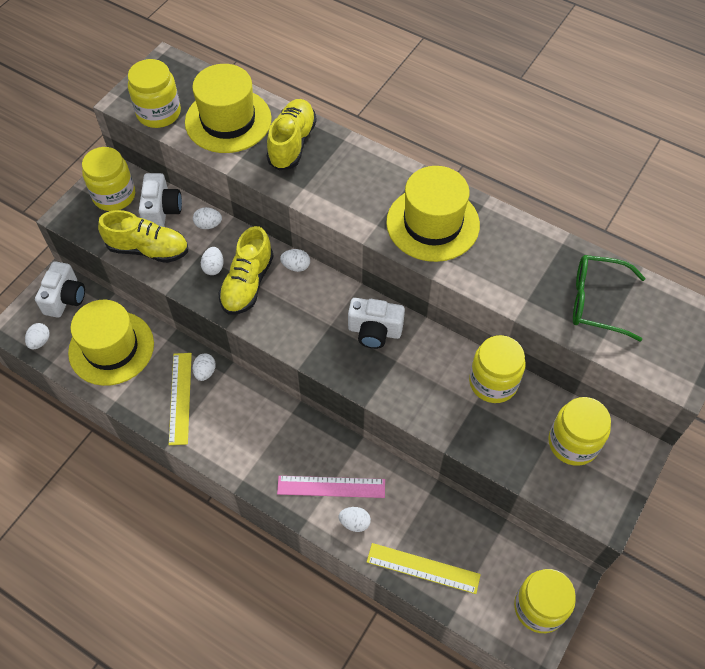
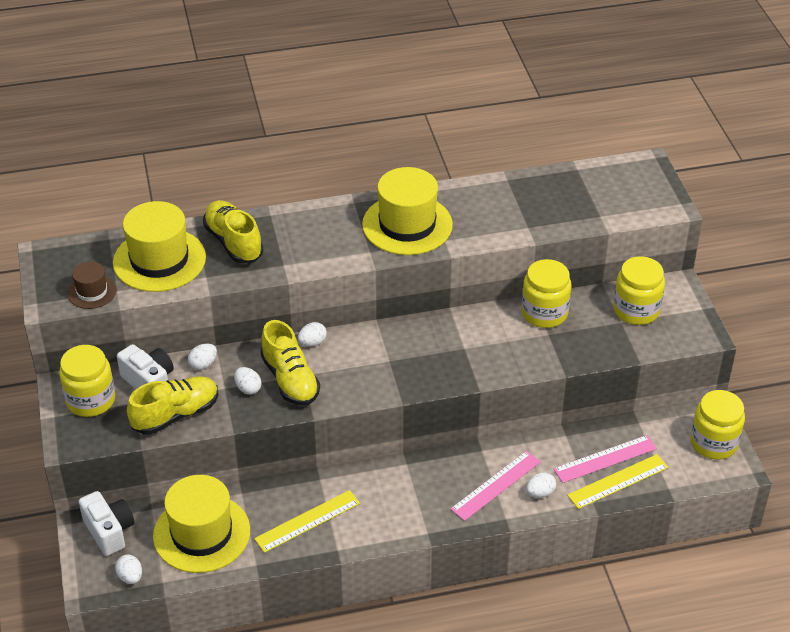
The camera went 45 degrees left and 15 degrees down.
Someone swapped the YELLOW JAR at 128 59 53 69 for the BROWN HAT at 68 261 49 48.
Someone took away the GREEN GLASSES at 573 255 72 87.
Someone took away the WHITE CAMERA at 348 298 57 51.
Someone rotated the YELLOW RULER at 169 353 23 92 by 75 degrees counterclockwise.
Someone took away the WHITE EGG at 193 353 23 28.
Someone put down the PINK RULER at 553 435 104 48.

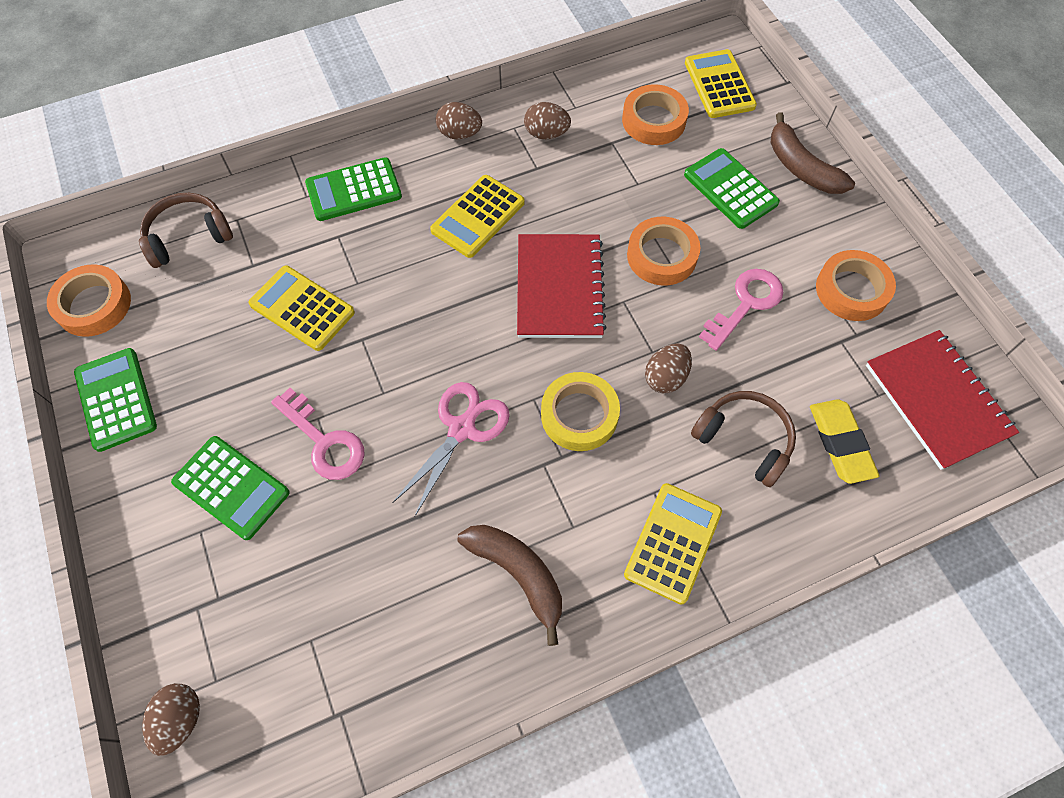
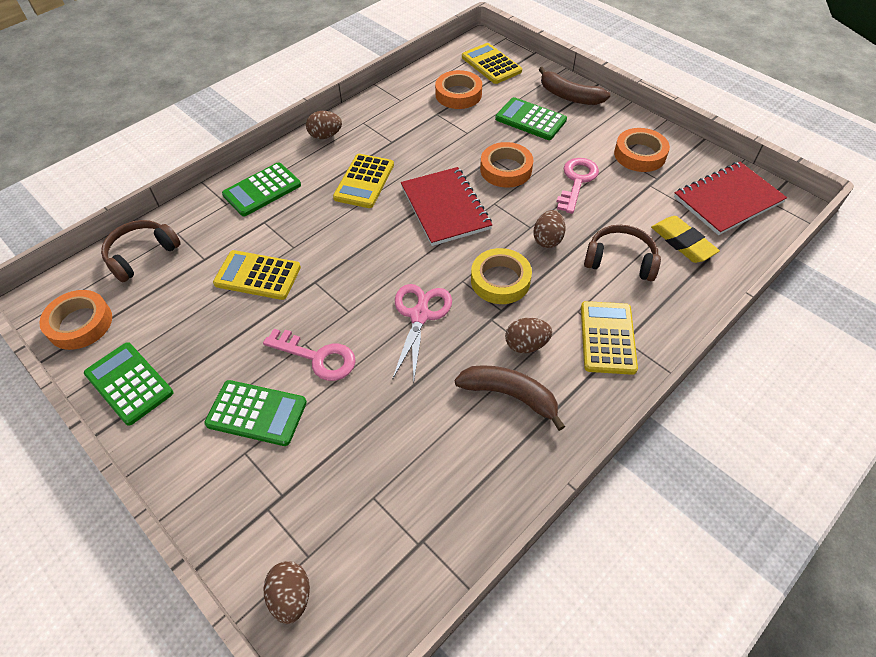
The camera went 20 degrees left and 10 degrees down.
Someone carried the BROWN EGG from 524 102 47 37 to 505 318 47 35.
Someone rotated the RED NOTEBOOK at 866 330 153 140 by 75 degrees counterclockwise.

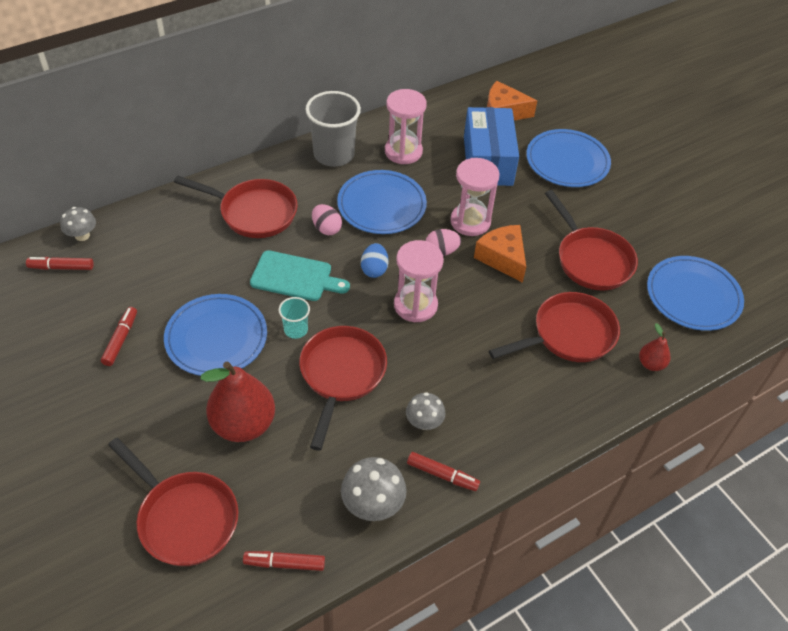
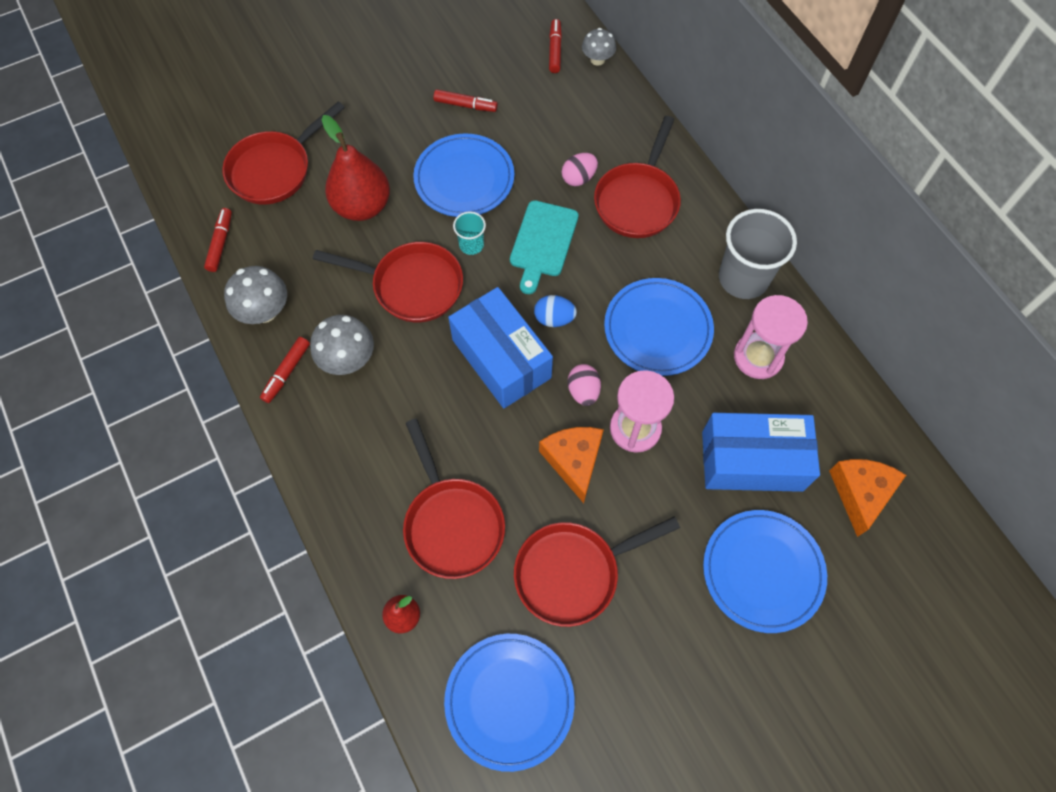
The camera went 95 degrees right and 15 degrees up.
Someone carried the PINK EGG from 312 204 30 31 to 562 153 36 33.
Someone rotated the ORANGE CHEESE at 474 225 52 58 by 75 degrees counterclockwise.
Someone swapped the PINK HOURGLASS at 394 240 50 82 for the BLUE BOX at 448 287 105 121.
Someone scaled the GREY MUSHROOM at 406 392 40 38 by 1.53.

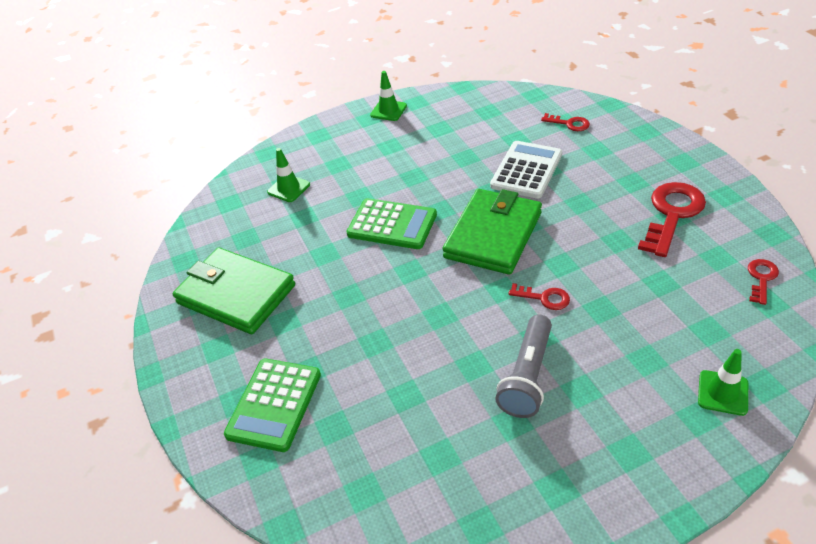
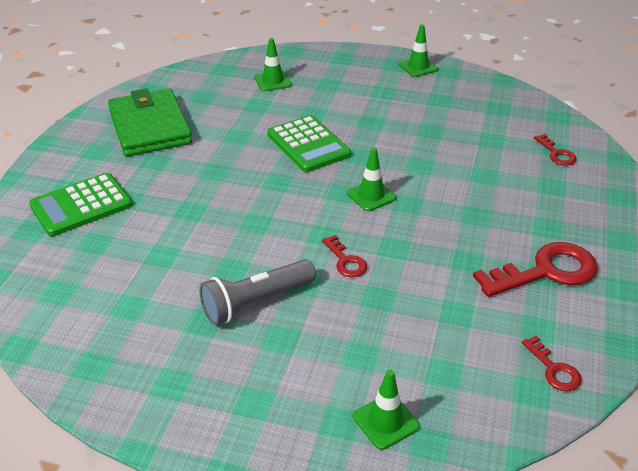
The camera went 35 degrees right and 5 degrees down.
Someone took away the WHITE CALCULATOR at 490 141 72 58.
Someone swapped the GREEN WALLET at 443 189 99 86 for the GREEN TRAFFIC CONE at 347 148 49 63.
Someone rotated the RED KEY at 748 259 31 46 by 90 degrees clockwise.

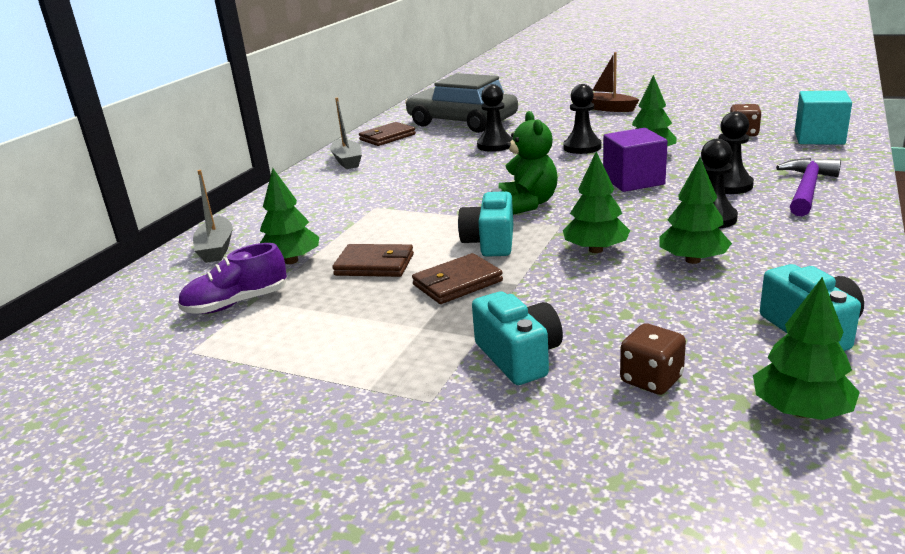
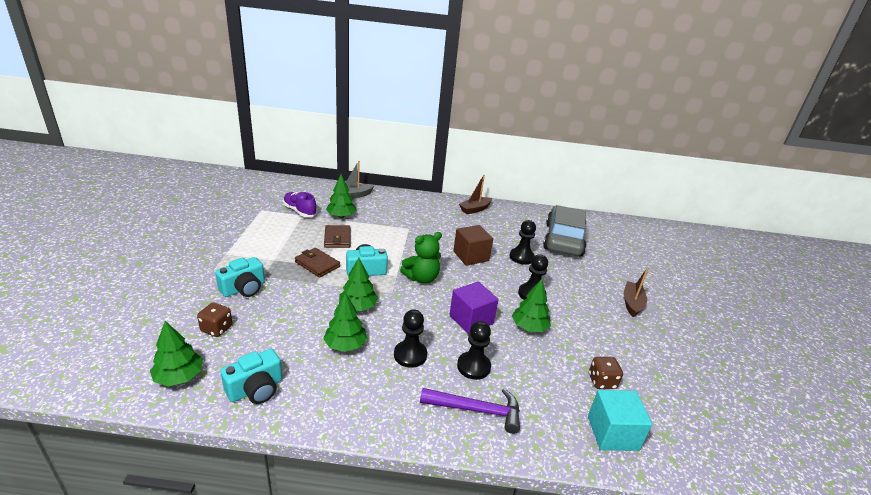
The camera went 65 degrees right and 5 degrees up.
Someone repainted the GREY BOAT at 330 98 32 71, which became the BROWN BOAT at 459 175 33 39.
Someone took away the BROWN WALLET at 359 122 57 24.
Someone put down the BROWN CUBE at 453 225 40 41.

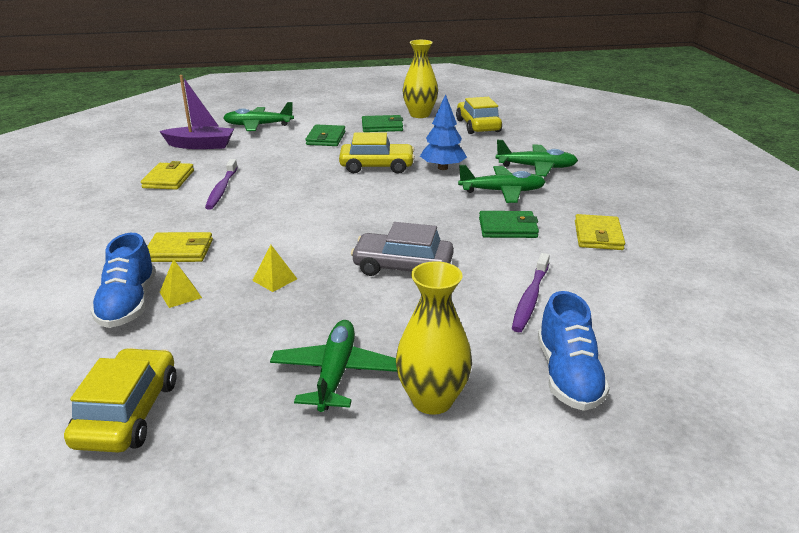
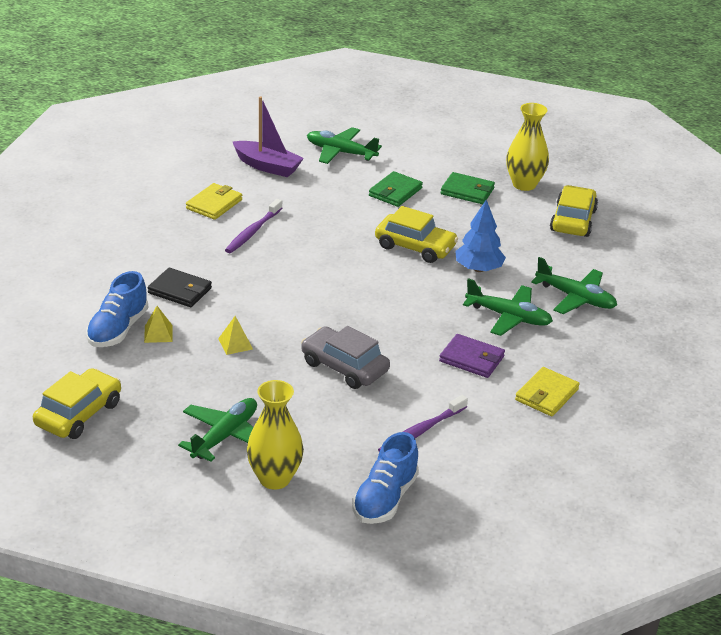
The camera went 25 degrees right and 5 degrees up.
Someone repainted the GREEN WALLET at 479 211 60 27, which became the PURPLE WALLET at 439 334 66 44.
Someone repainted the YELLOW WALLET at 147 232 66 30, which became the BLACK WALLET at 148 268 64 39.

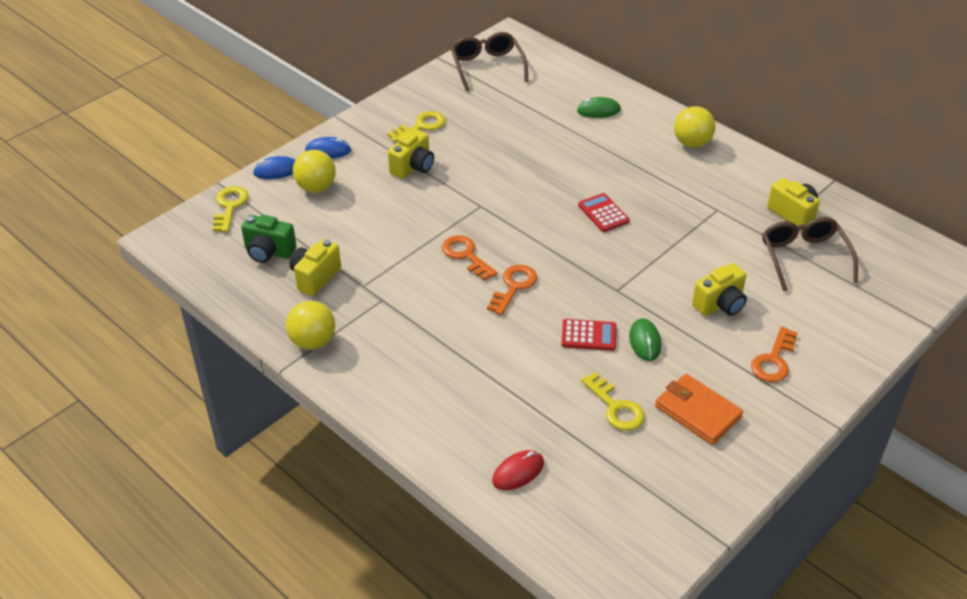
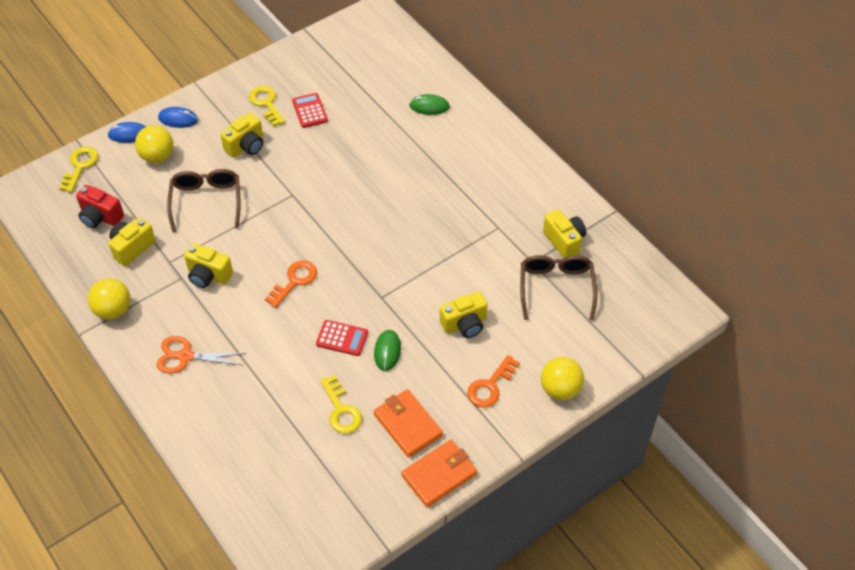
The camera went 10 degrees right and 10 degrees up.
Someone carried the BROWN GLASSES from 451 32 77 59 to 167 169 74 64.
Someone carried the YELLOW BALL from 674 106 41 42 to 541 357 43 43.
Someone rotated the YELLOW KEY at 387 111 59 31 by 90 degrees counterclockwise.
Someone carried the RED CALCULATOR from 578 193 52 39 to 292 93 36 35.
Someone repainted the GREEN CAMERA at 241 215 55 48, which became the RED CAMERA at 76 185 48 43.
Someone took away the ORANGE KEY at 442 235 56 46.
Someone took away the RED MOUSE at 492 450 52 40.
Someone put down the YELLOW CAMERA at 184 243 49 45.
Someone put down the ORANGE SCISSORS at 157 336 89 38.
Someone put down the ORANGE WALLET at 401 440 76 67.

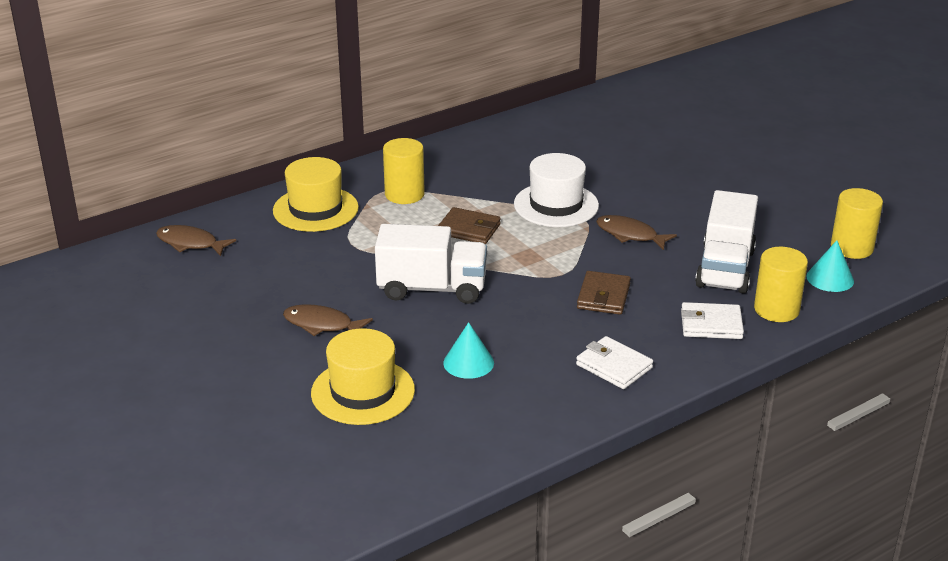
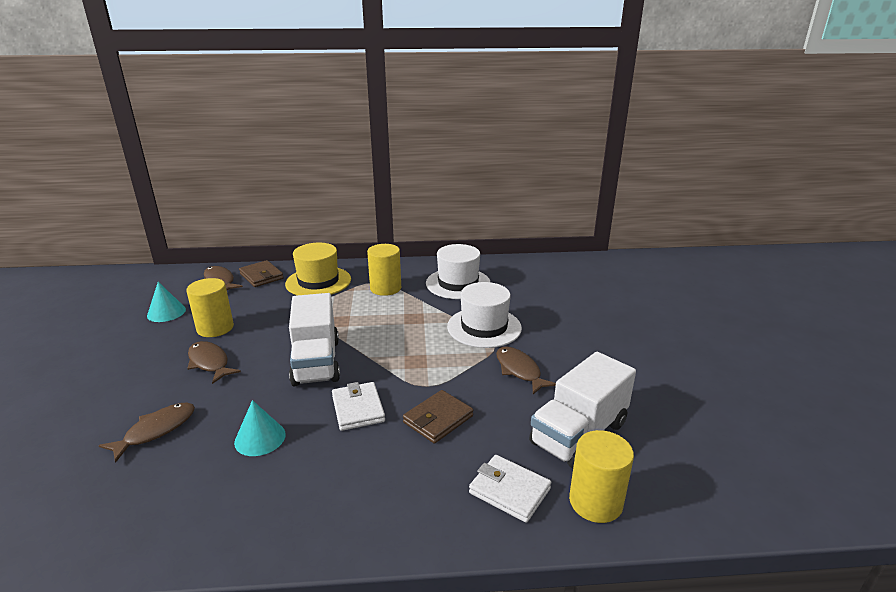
The camera went 30 degrees right and 5 degrees down.
Someone carried the YELLOW CYLINDER from 831 188 52 71 to 186 278 48 59.
Someone carried the BROWN WALLET from 438 207 63 37 to 239 260 45 27.
Someone rotated the WHITE TRUCK at 375 224 112 80 by 45 degrees clockwise.
Someone carried the TURQUOISE CONE from 806 240 48 52 to 147 282 39 40.
Someone swapped the YELLOW HAT at 311 328 104 97 for the BROWN FISH at 99 403 96 60.
Someone carried the WHITE WALLET from 576 336 77 53 to 332 382 53 49.
Someone put down the WHITE HAT at 426 244 64 55.

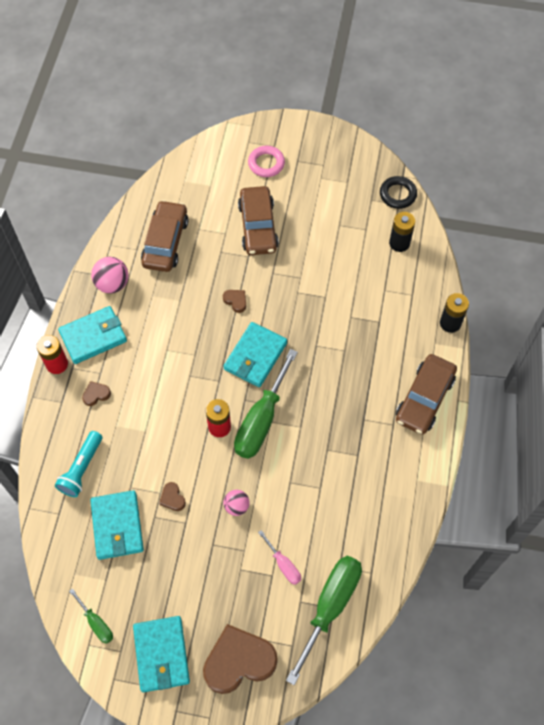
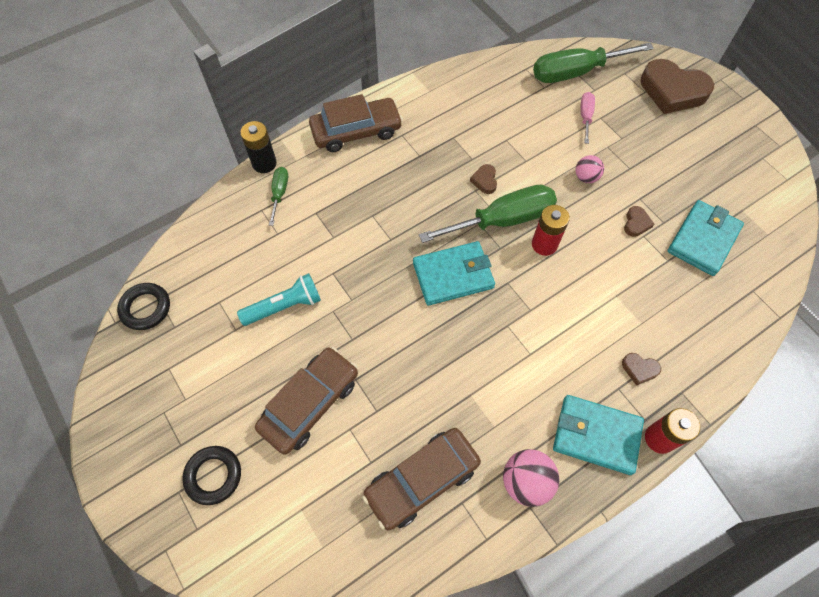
The camera went 135 degrees left and 0 degrees up.
Someone repainted the PINK RING at 248 146 37 31, which became the BLACK RING at 182 446 59 59.
Someone took away the BLACK BATTERY at 389 212 26 40.
Someone carried the BROWN HEART from 223 290 23 23 to 470 164 27 30.
Someone carried the TURQUOISE FLASHLIGHT from 55 431 47 66 to 237 273 84 53.
Someone carried the GREEN SCREWDRIVER from 69 588 44 56 to 269 167 19 59.
Someone took away the TURQUOISE WALLET at 133 616 57 76.

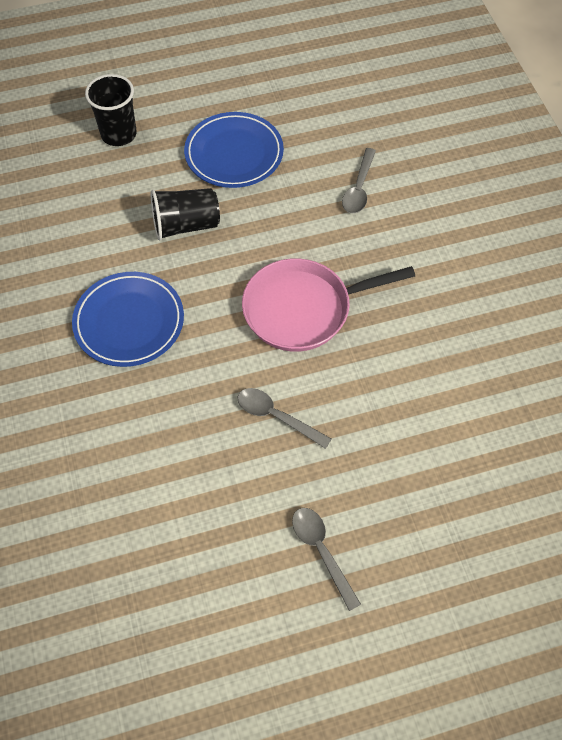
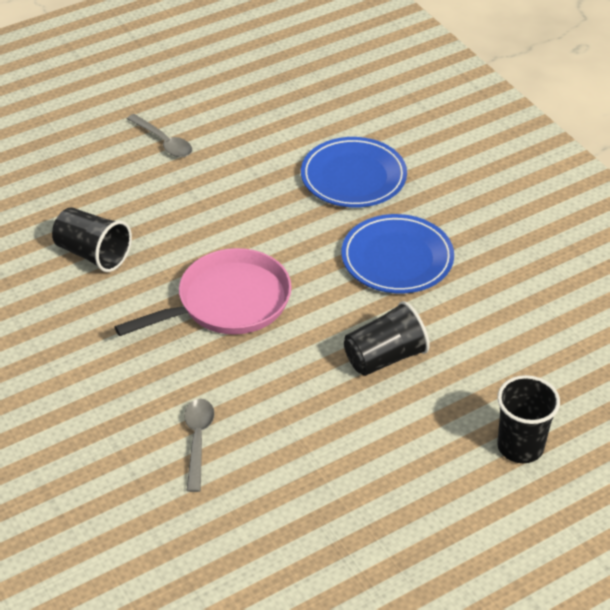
The camera went 165 degrees right and 15 degrees down.
Someone carried the BLUE PLATE from 184 112 100 76 to 301 137 106 71.
Someone took away the GREY SPOON at 238 388 94 61.
Someone put down the BLACK CUP at 52 207 80 65.

